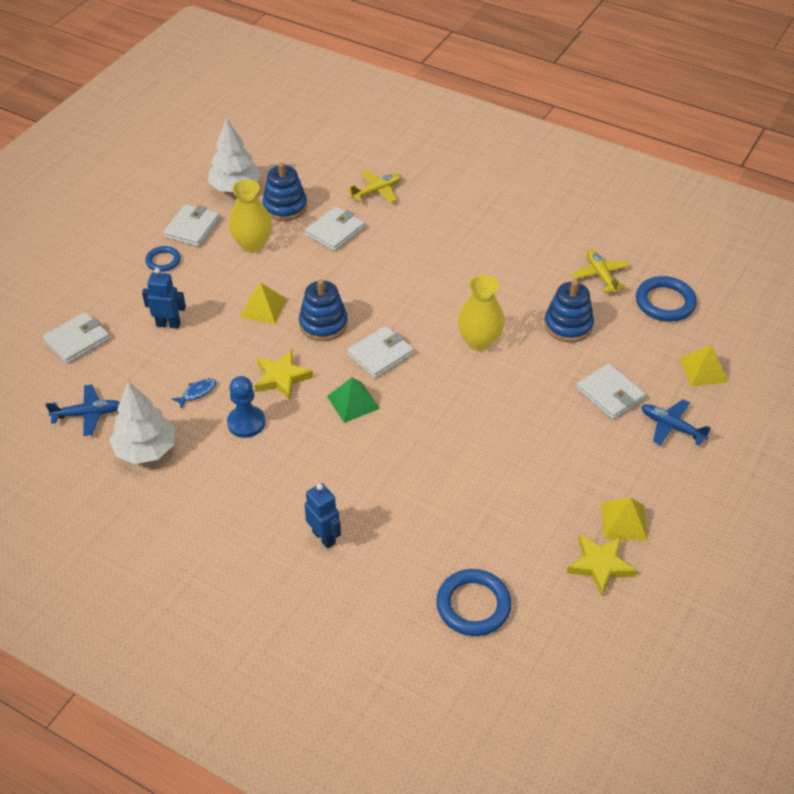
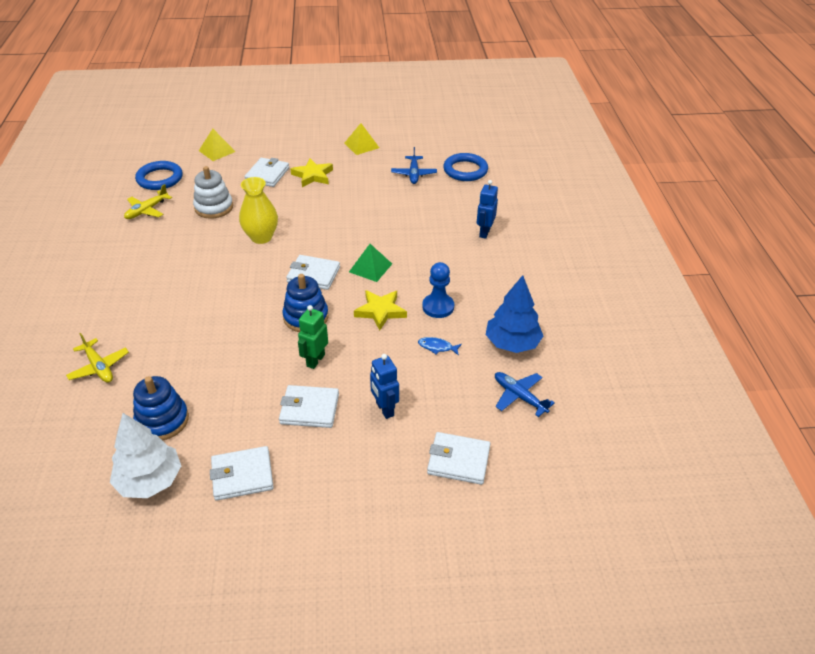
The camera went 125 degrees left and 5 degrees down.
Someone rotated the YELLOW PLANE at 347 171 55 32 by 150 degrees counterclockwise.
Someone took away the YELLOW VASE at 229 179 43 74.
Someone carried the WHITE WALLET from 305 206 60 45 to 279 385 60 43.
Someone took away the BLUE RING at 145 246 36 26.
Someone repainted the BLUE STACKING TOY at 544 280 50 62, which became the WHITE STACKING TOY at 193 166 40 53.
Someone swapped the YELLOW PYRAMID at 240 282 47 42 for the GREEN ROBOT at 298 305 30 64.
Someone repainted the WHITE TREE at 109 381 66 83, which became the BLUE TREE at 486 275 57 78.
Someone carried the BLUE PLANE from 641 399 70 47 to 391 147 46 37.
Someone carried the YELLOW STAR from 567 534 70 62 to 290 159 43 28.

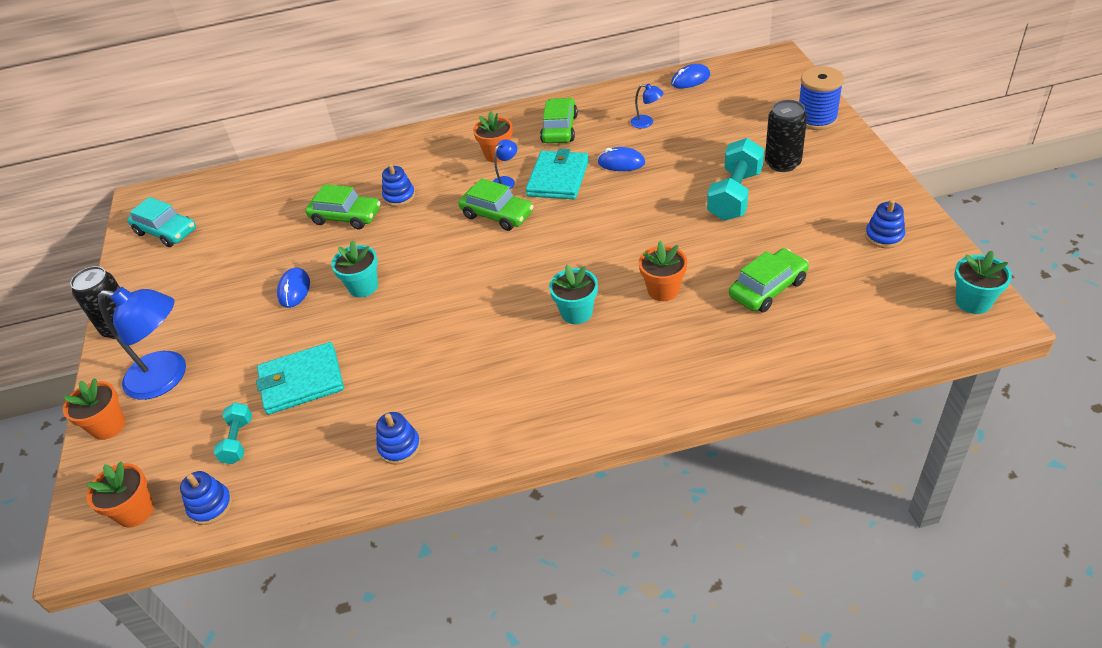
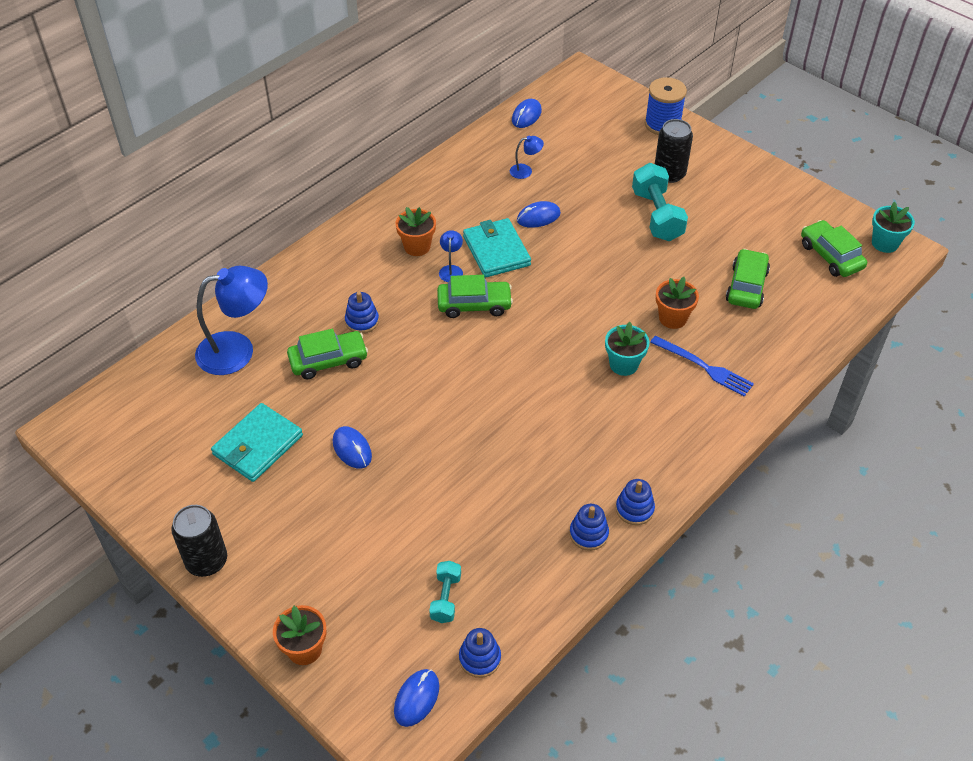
The camera went 40 degrees left and 5 degrees up.
Someone carried the GREEN CAR from 540 98 38 45 to 801 220 66 57.
Someone took away the TURQUOISE CAR at 127 197 69 50.
Someone carried the BLUE STACKING TOY from 865 199 40 49 to 616 479 39 46.
Someone took away the TURQUOISE FLOWER POT at 331 240 47 58.
Someone carried the BLUE LAMP from 98 287 88 113 to 195 266 73 109.
Someone carried the TURQUOISE WALLET from 256 342 88 73 to 211 403 92 79.
Someone rotated the TURQUOISE DUMBBELL at 213 402 39 62 by 45 degrees clockwise.
Someone swapped the ORANGE FLOWER POT at 86 461 68 66 for the BLUE MOUSE at 394 669 45 58.
Someone put down the BLUE FORK at 650 335 104 62.

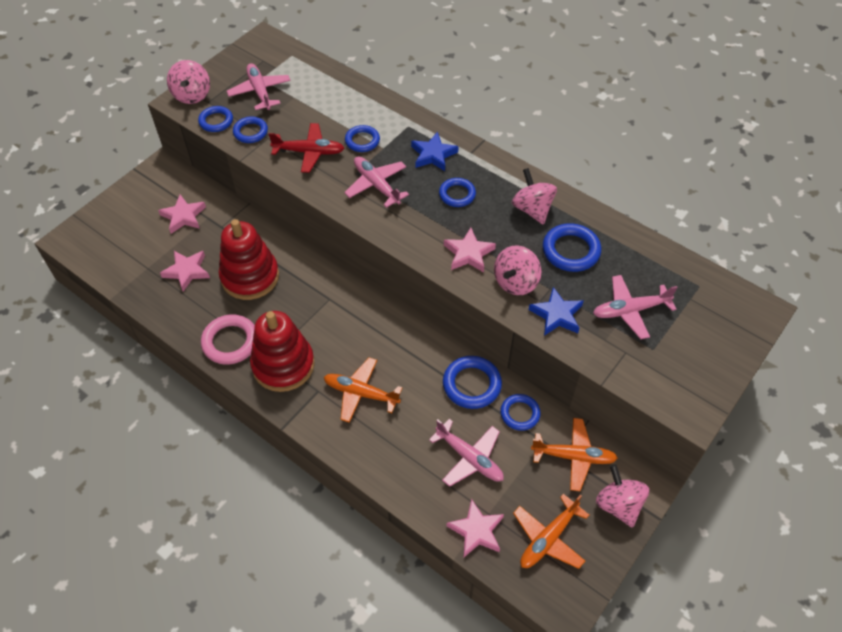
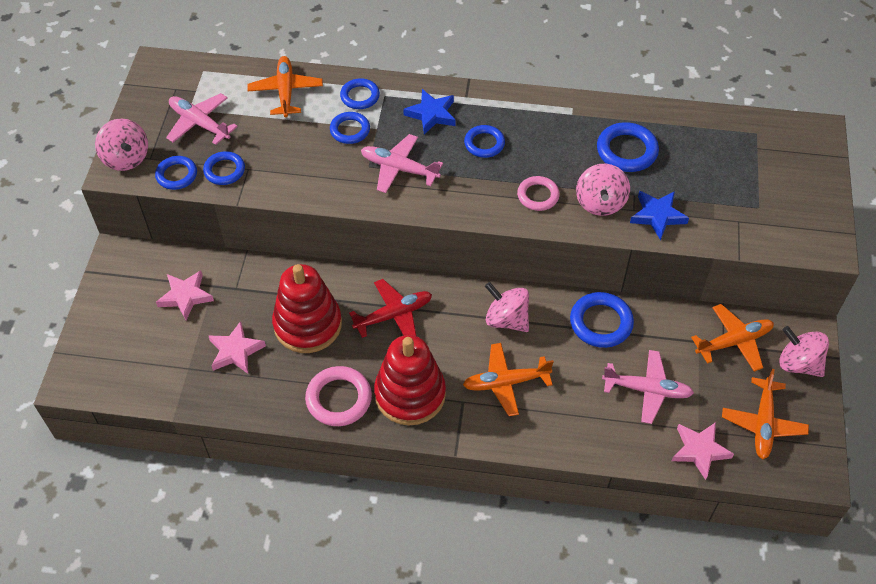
The camera went 30 degrees left and 0 degrees up.
Someone carried the RED PLANE from 269 123 75 50 to 349 279 83 59.
Someone carried the PINK SPINNING TOP from 512 168 45 56 to 485 282 44 50.
Someone swapped the PINK STAR at 444 228 52 44 for the PINK RING at 517 176 43 35.
Someone took away the PINK PLANE at 593 275 85 64.
Someone carried the BLUE RING from 500 394 41 37 to 340 78 40 31.
Someone put down the ORANGE PLANE at 247 56 76 61.

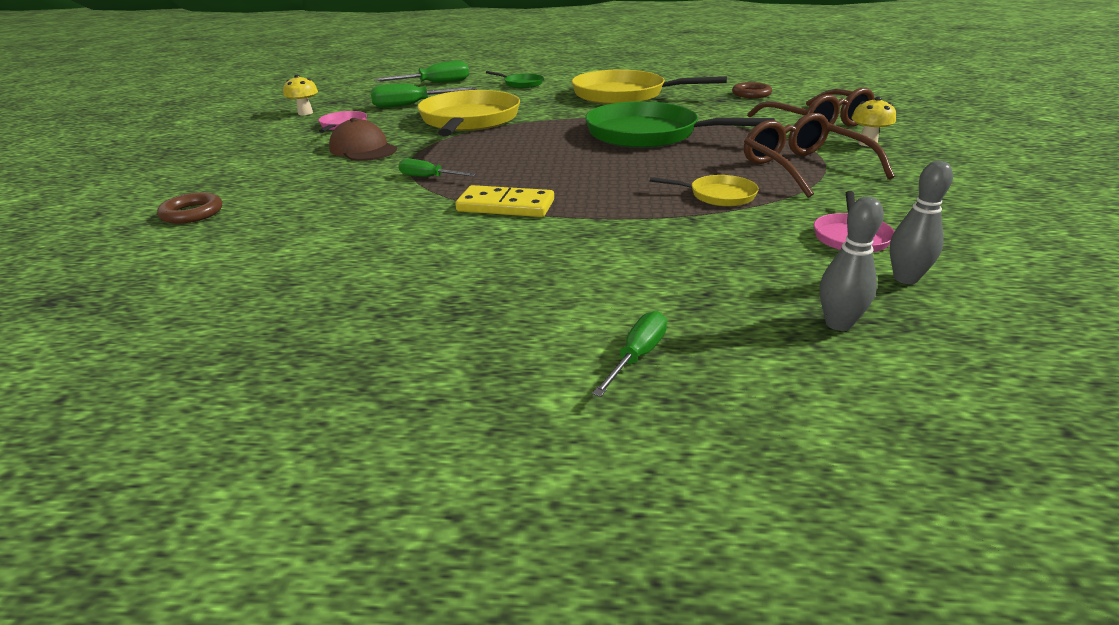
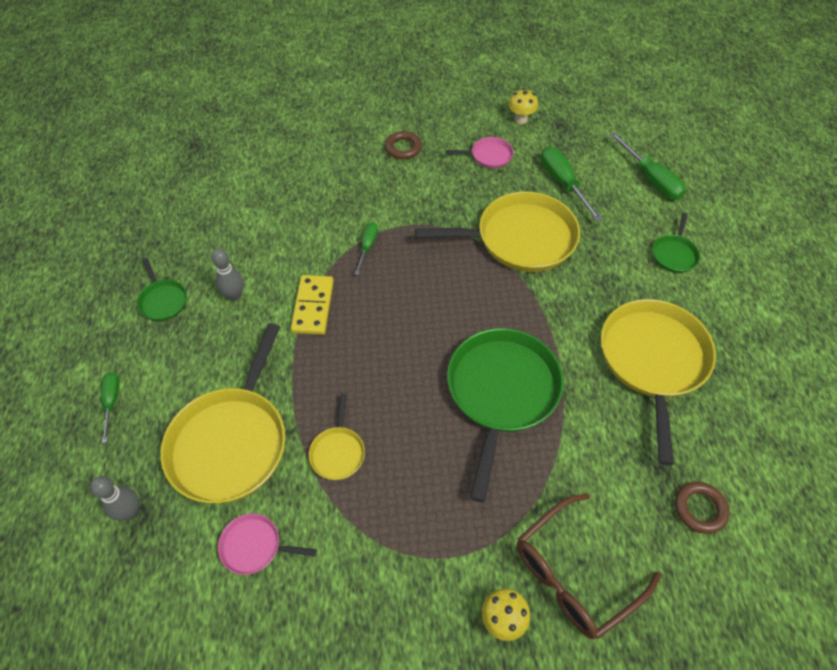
The camera went 80 degrees right and 25 degrees up.
Someone took away the BROWN GLASSES at 744 113 151 85.
Someone took away the BROWN CAP at 329 118 68 43.
Someone carried the GREY BOWLING PIN from 890 161 63 123 to 211 249 33 52.
Someone carried the BROWN RING from 157 192 65 32 to 385 131 37 28.
Someone rotated the GREEN SCREWDRIVER at 592 311 75 86 by 120 degrees counterclockwise.
Someone put down the GREEN PAN at 137 258 50 63.
Someone put down the YELLOW PAN at 160 323 125 180.

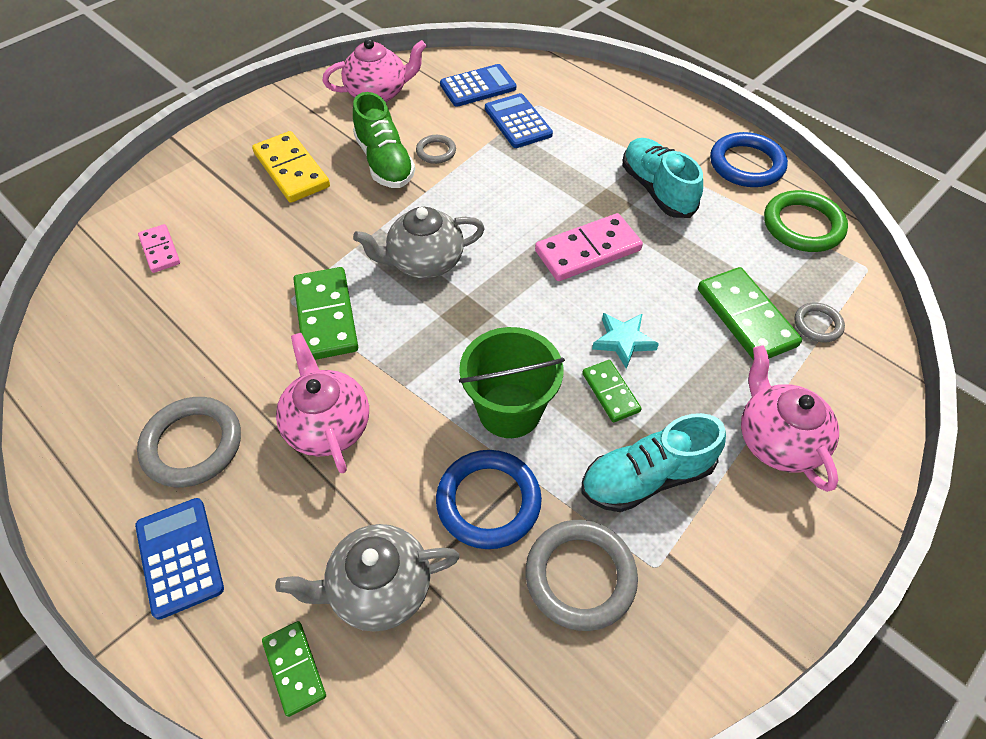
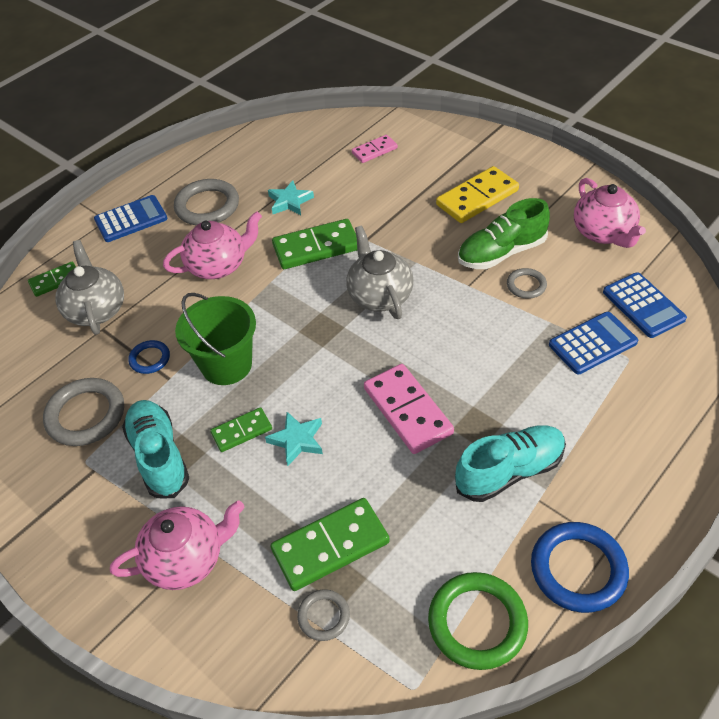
The camera went 90 degrees right and 5 degrees down.
Someone scaled the BLUE RING at 436 450 106 99 by 0.54.
Someone put down the TURQUOISE STAR at 268 180 46 35.

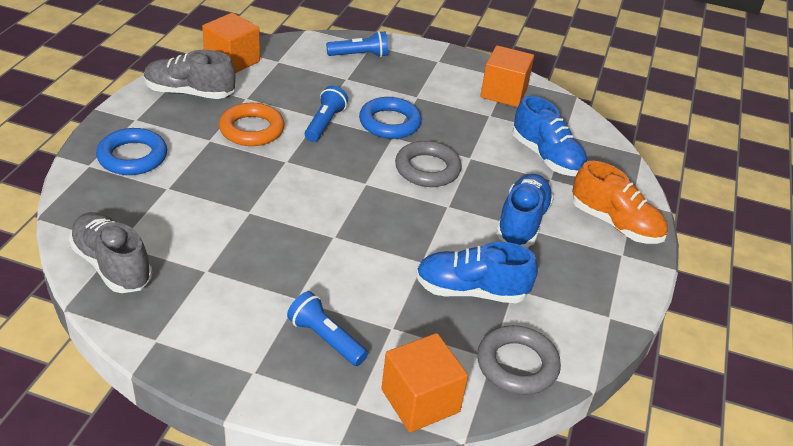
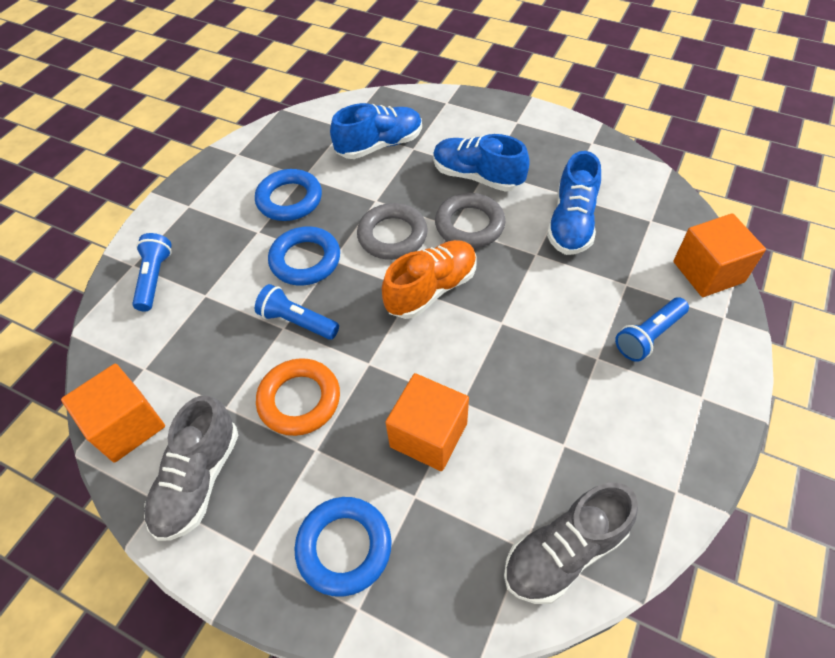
The camera went 75 degrees left and 15 degrees up.
Someone carried the ORANGE CUBE from 480 45 54 62 to 385 373 84 98.
Someone carried the ORANGE SHOE from 572 161 96 83 to 382 240 95 79.
Someone carried the GREY RING from 477 325 84 70 to 435 193 71 55.
Someone put down the BLUE RING at 255 169 67 52.

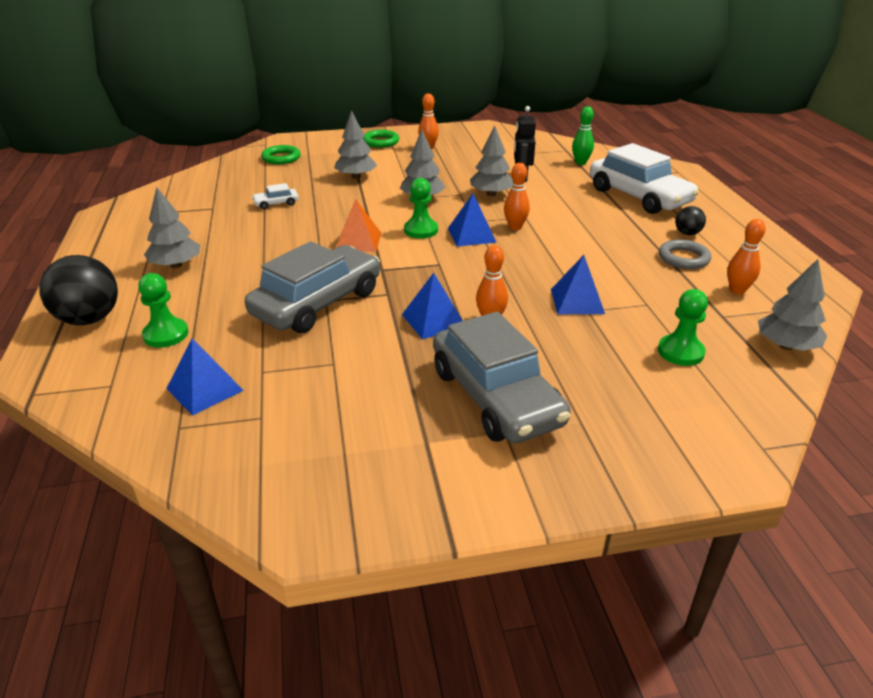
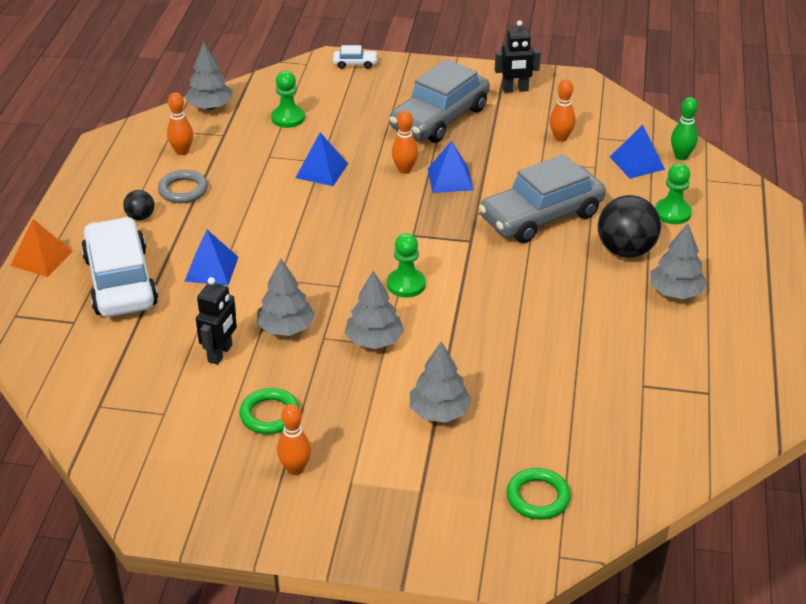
The camera went 160 degrees left and 5 degrees up.
Someone carried the GREEN BOWLING PIN from 572 106 22 59 to 671 97 27 63.
Someone carried the GREEN RING from 363 130 36 18 to 239 388 60 46.
Someone carried the ORANGE BOWLING PIN from 504 163 26 67 to 550 79 26 63.
Someone carried the WHITE CAR from 252 183 47 26 to 333 45 45 24.
Someone carried the BLUE PYRAMID from 448 193 49 54 to 184 230 54 55.
Someone carried the ORANGE PYRAMID from 336 199 45 53 to 10 219 63 58.
Someone carried the BLACK BALL from 40 255 78 70 to 598 195 63 63.
Someone rotated the GREY CAR at 433 312 137 131 by 135 degrees counterclockwise.
Someone put down the BLACK ROBOT at 495 20 46 73.

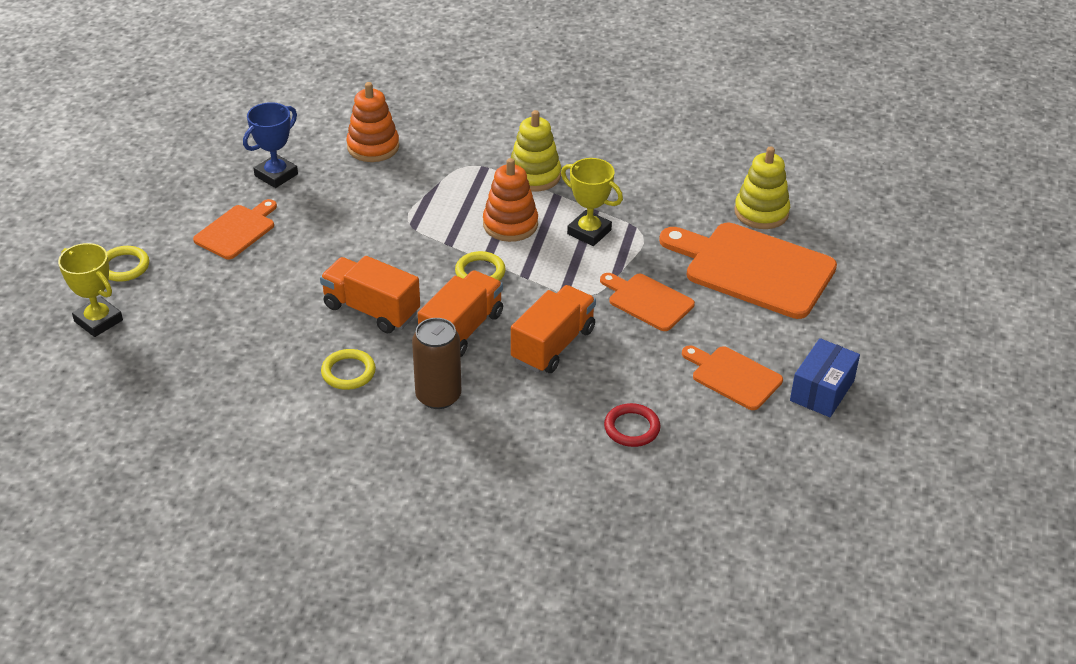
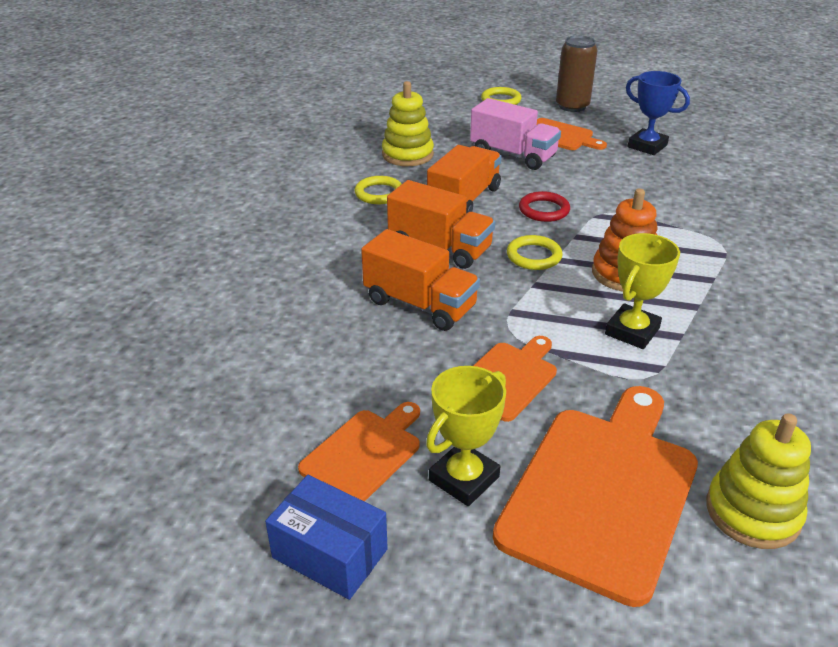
The camera went 90 degrees right and 5 degrees down.
Someone took away the ORANGE STACKING TOY at 346 82 53 80.
Someone carried the YELLOW STACKING TOY from 511 110 50 82 to 382 81 52 85.
Someone carried the YELLOW TROPHY from 58 243 65 94 to 426 366 80 140.
Someone carried the BROWN CAN from 412 318 49 91 to 556 36 42 76.
Someone carried the RED RING from 604 403 56 44 to 519 191 51 31.
Someone put down the PINK TRUCK at 470 98 91 72.

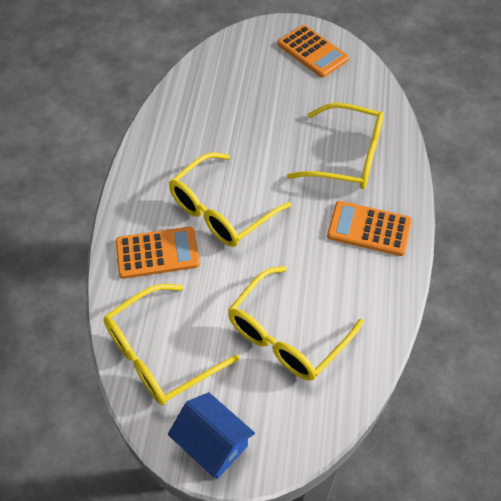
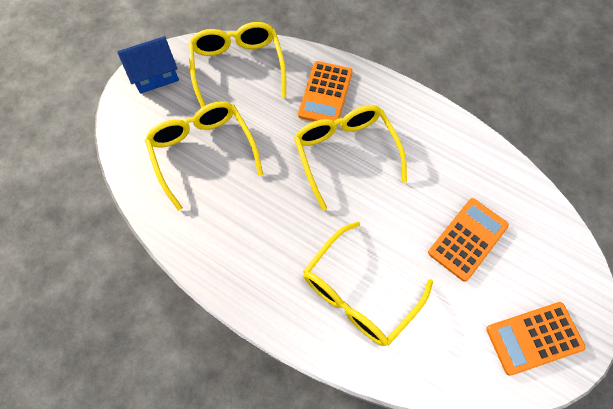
The camera went 115 degrees right and 10 degrees up.
Someone carried the ORANGE CALCULATOR from 327 201 85 55 to 428 198 81 84.

